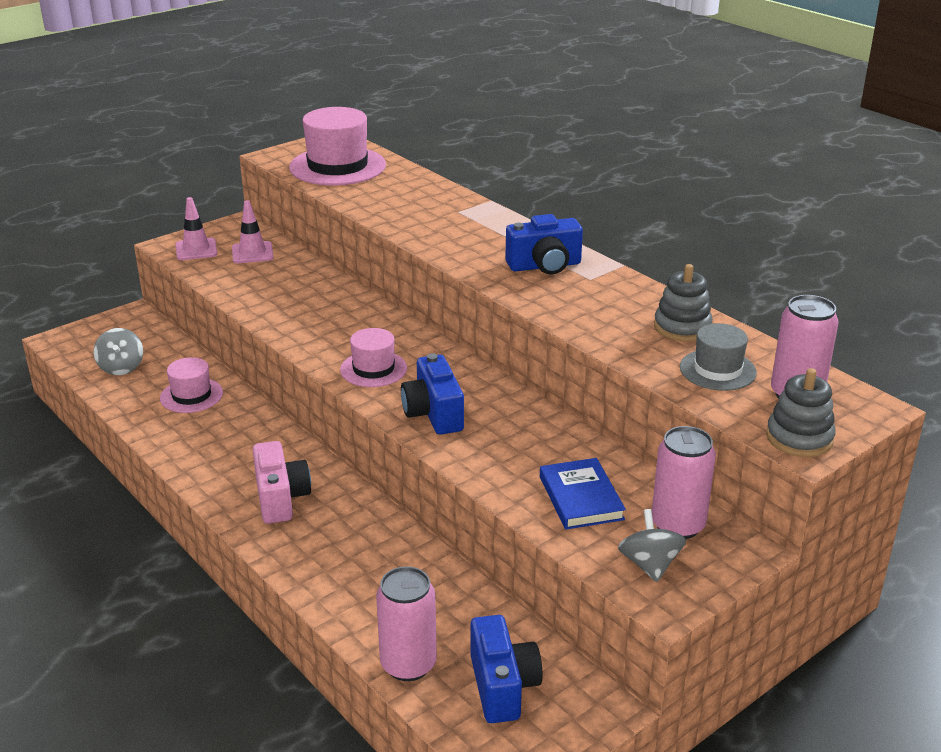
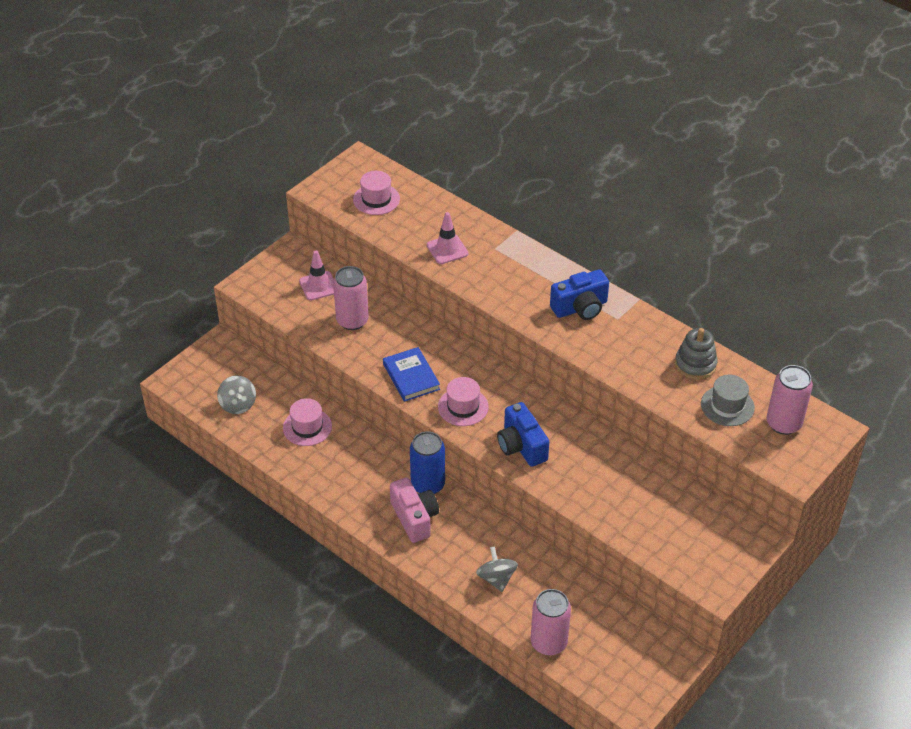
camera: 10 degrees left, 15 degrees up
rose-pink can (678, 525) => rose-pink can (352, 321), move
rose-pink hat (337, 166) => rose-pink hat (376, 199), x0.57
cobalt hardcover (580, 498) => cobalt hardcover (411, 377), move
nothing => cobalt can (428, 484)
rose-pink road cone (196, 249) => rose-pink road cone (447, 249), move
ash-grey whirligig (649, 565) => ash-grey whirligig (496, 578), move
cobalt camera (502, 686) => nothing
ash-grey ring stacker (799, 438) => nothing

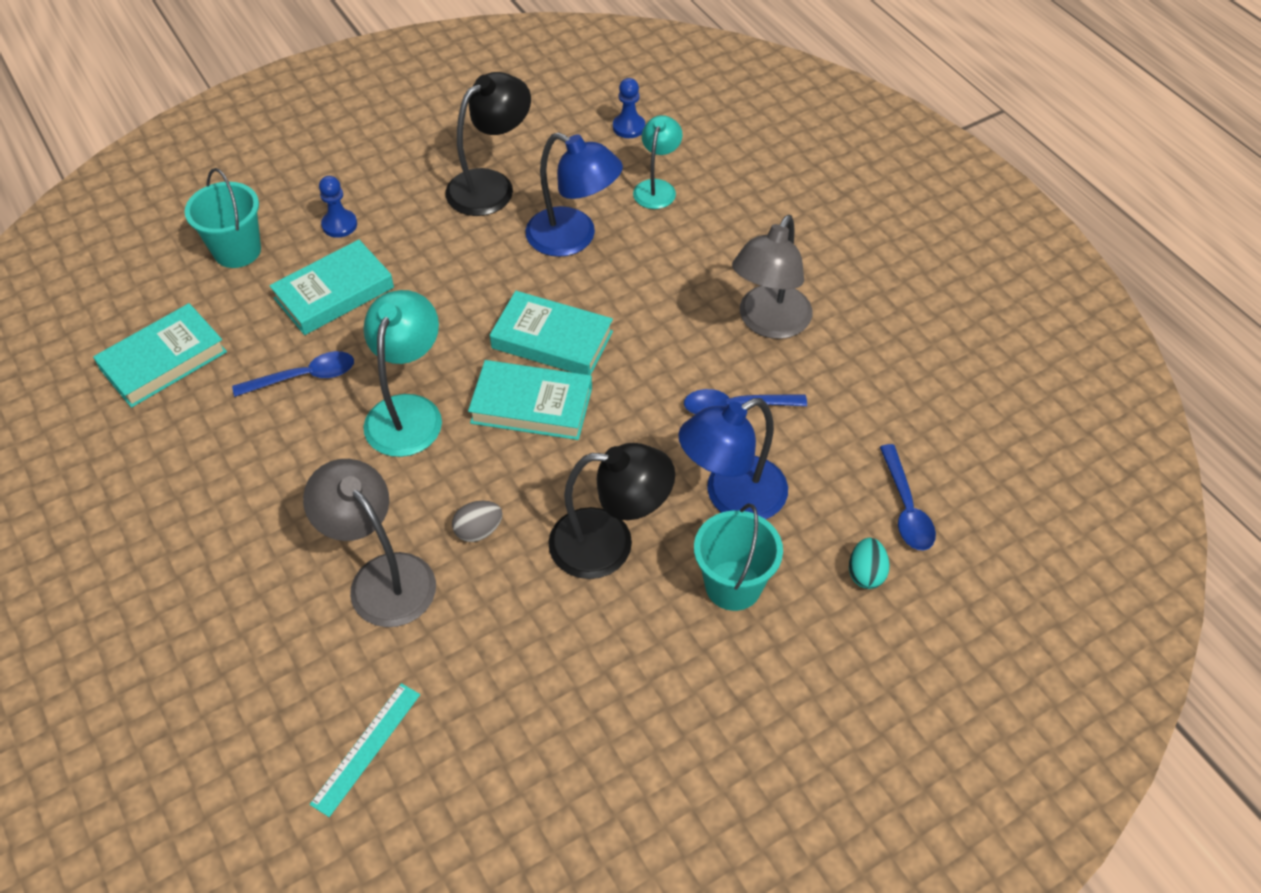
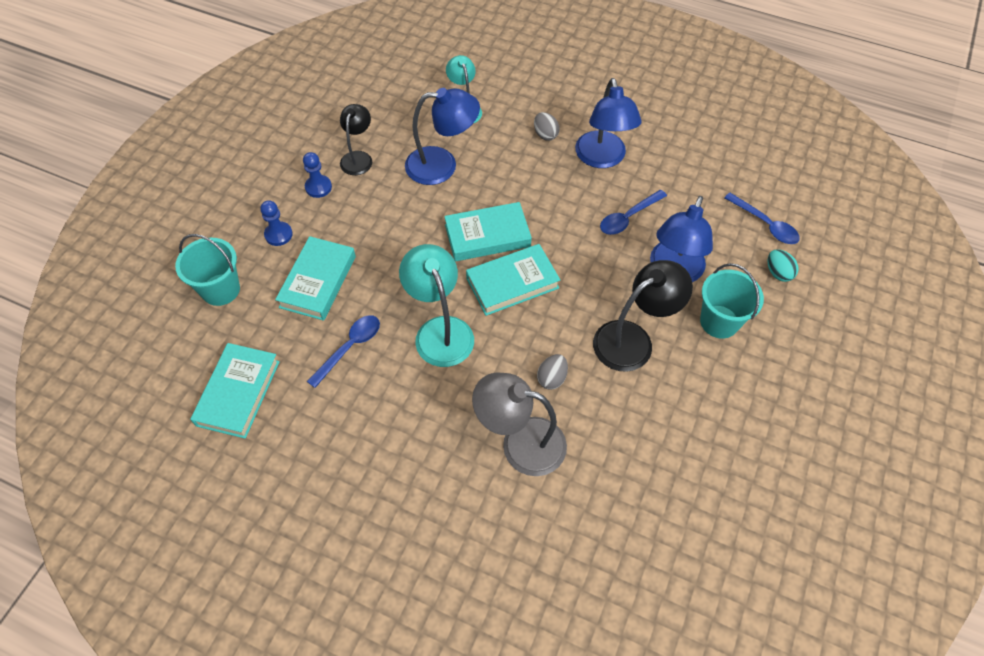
camera: 35 degrees left, 5 degrees up
cobalt chess pawn (629, 127) => cobalt chess pawn (318, 187), move
jet-black reading lamp (491, 185) => jet-black reading lamp (358, 158), x0.63
nothing => ash-grey egg shape (545, 134)
ash-grey reading lamp (768, 323) => cobalt reading lamp (602, 158)
aqua measuring stick (366, 748) => nothing

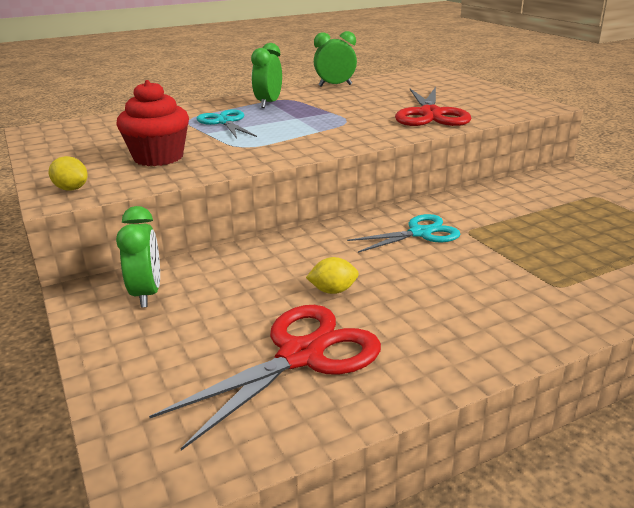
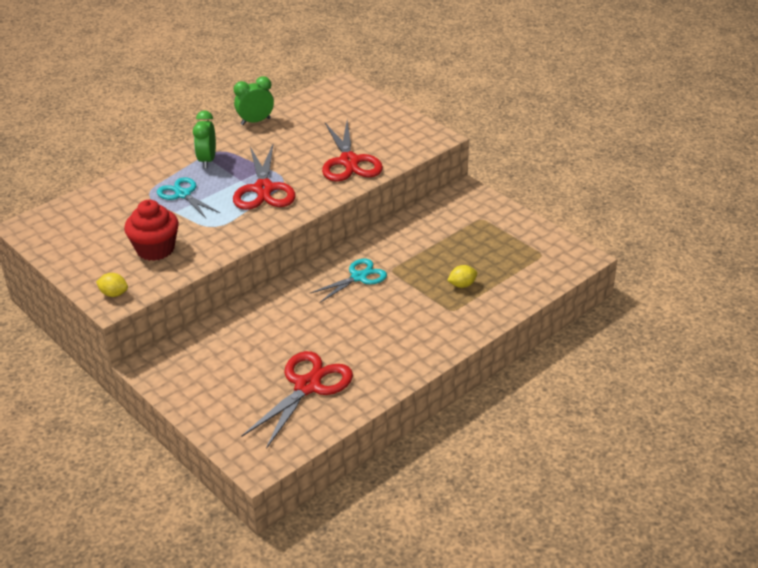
camera: 15 degrees left, 10 degrees up
nothing => crimson pair of scissors (263, 189)
yellow lemon (333, 291) => yellow lemon (462, 285), move
green alarm clock (147, 294) => nothing

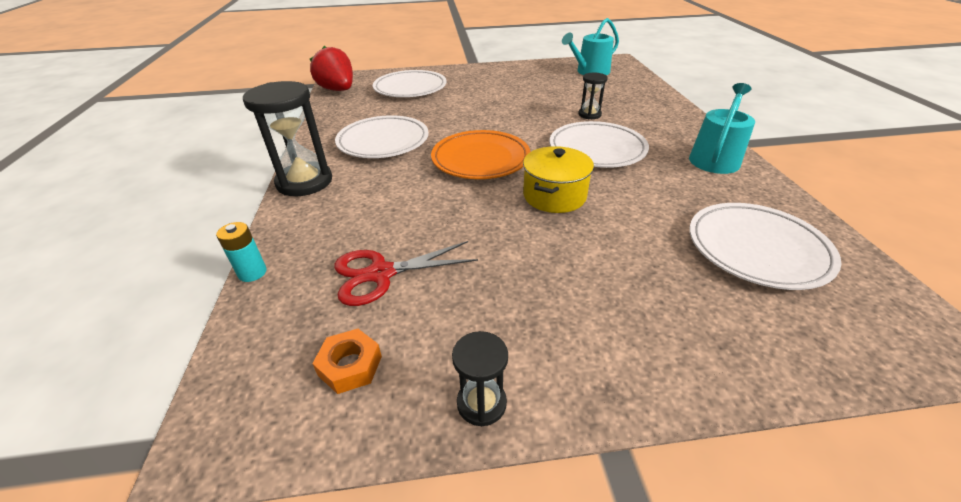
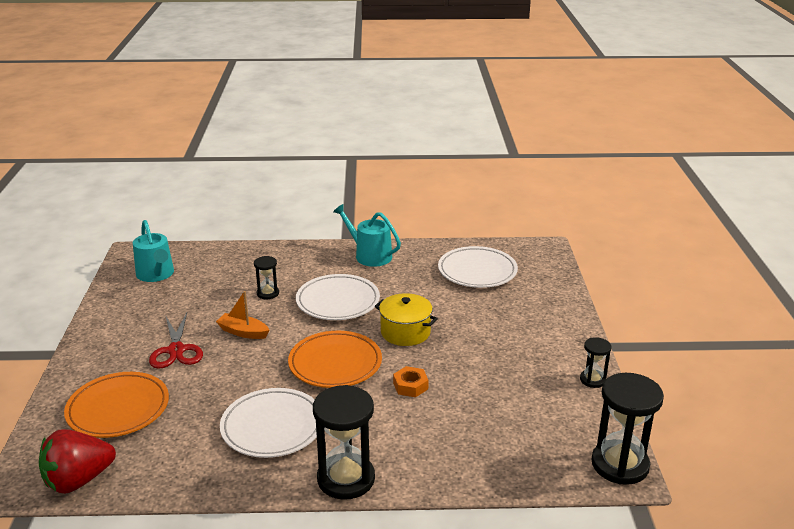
camera: 85 degrees left, 10 degrees down
snow-white dinner plate (410, 88) => orange-coloured dinner plate (118, 409)
crimson pair of scissors (381, 274) => crimson pair of scissors (176, 350), move
nothing => orange-coloured sailboat (243, 332)
orange-coloured hexagon nut (350, 366) => orange-coloured hexagon nut (410, 386), move
nothing => jet-black sand timer (620, 464)
aqua battery (252, 273) => nothing

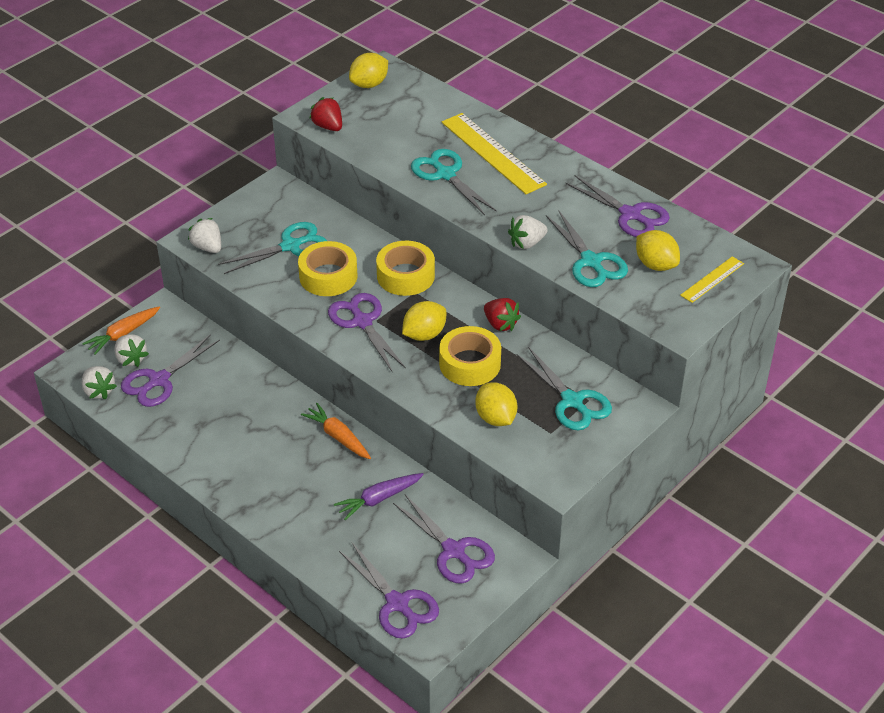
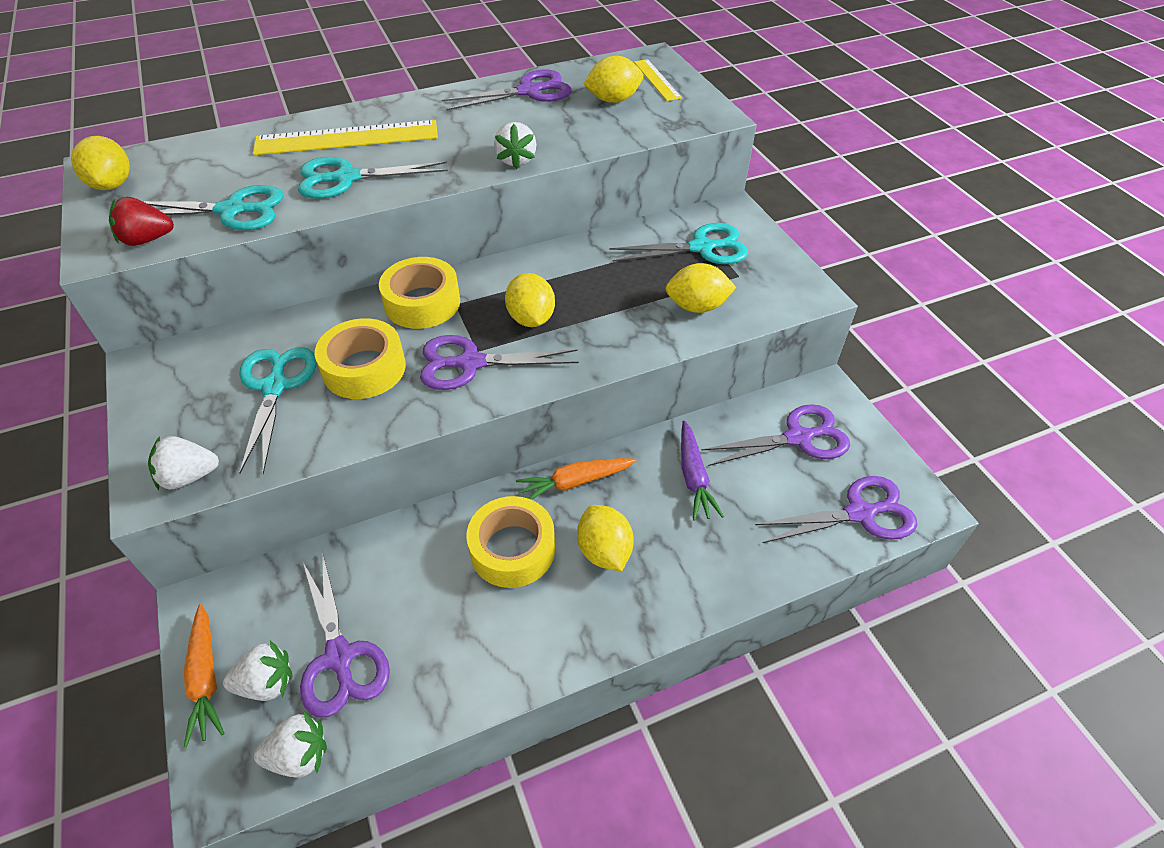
camera: 65 degrees left, 5 degrees up
aqua pair of scissors (591, 261) => aqua pair of scissors (232, 210), move
yellow sticky tape (470, 364) => yellow sticky tape (512, 549), move
nothing => yellow lemon (604, 551)
crimson berry (500, 324) => nothing

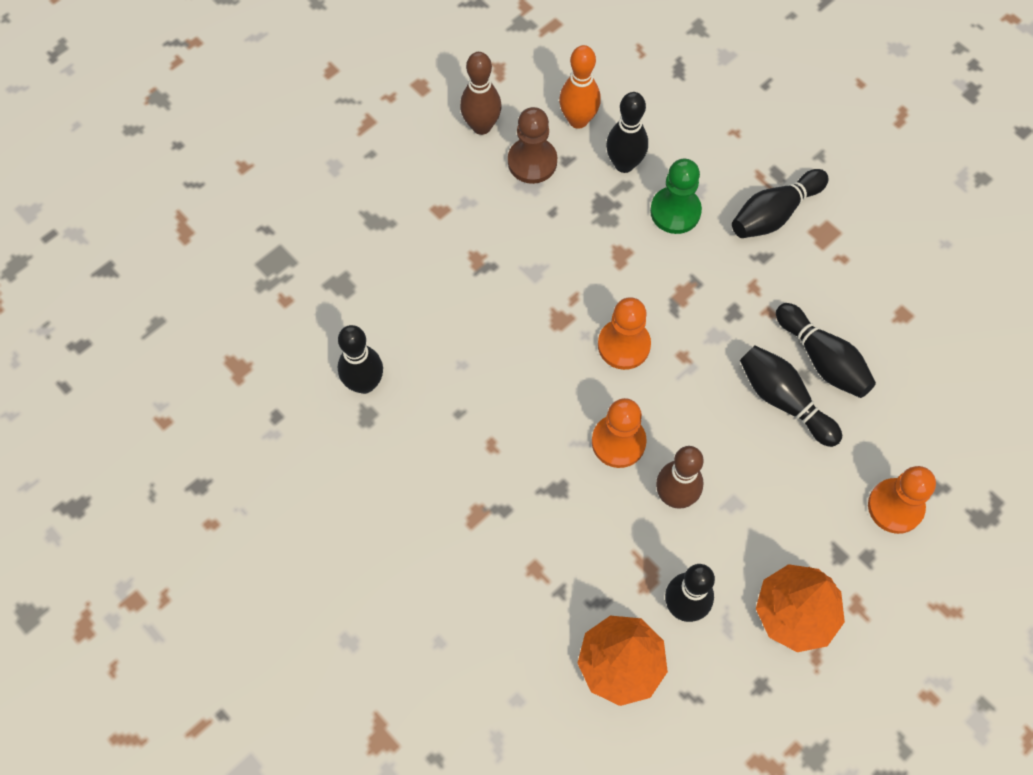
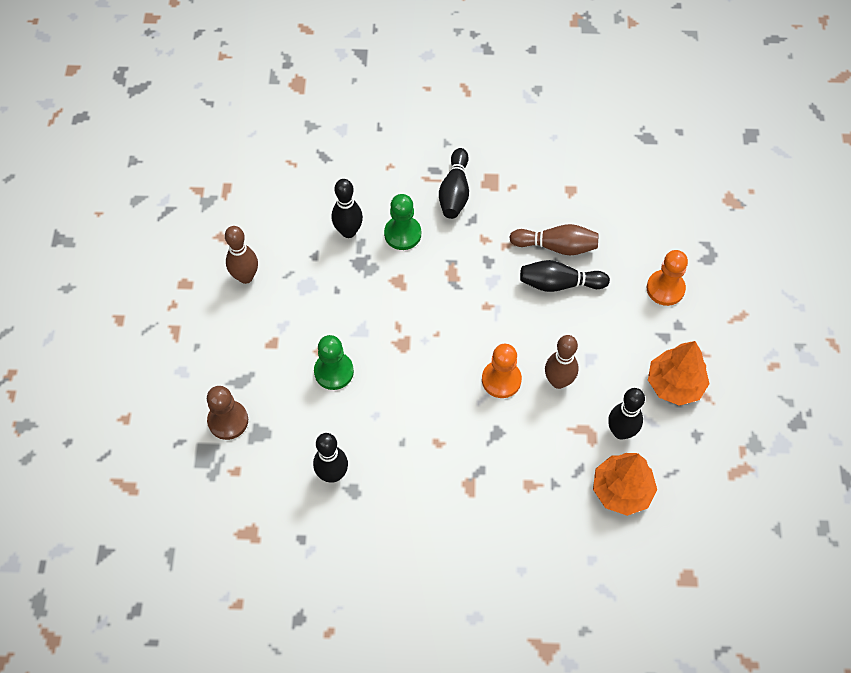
camera: 45 degrees left, 5 degrees down
russet chess pawn (532, 162) => russet chess pawn (228, 421), move
nothing => green chess pawn (334, 371)
jet-black bowling pin (822, 359) => russet bowling pin (556, 246)
orange-coloured bowling pin (578, 120) => nothing
orange-coloured chess pawn (624, 345) => nothing

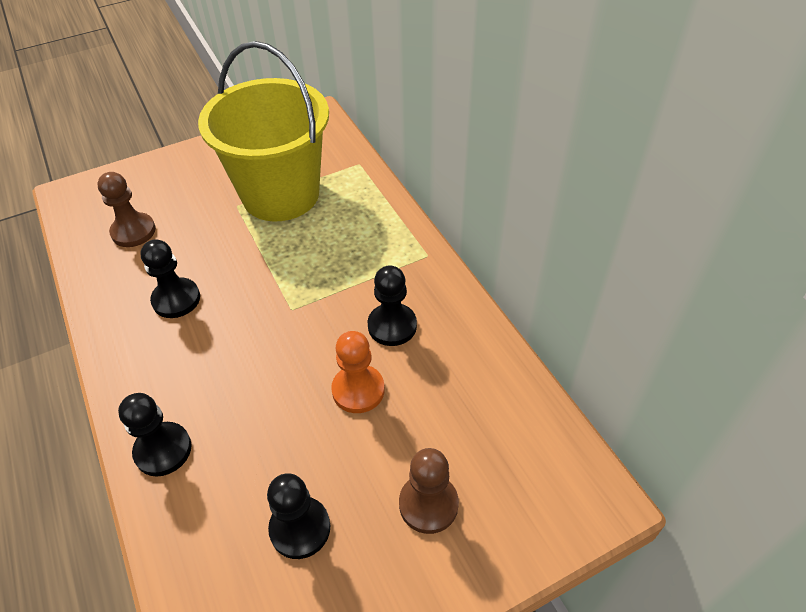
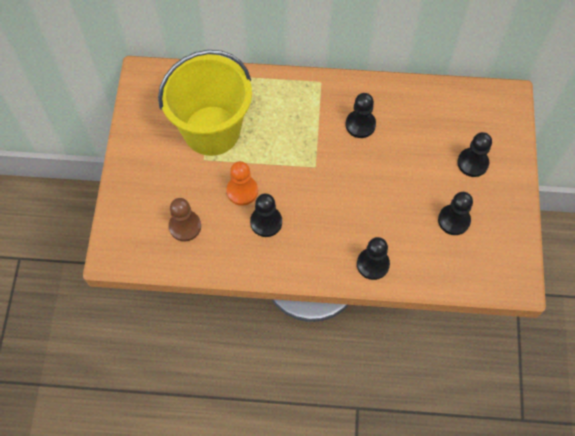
camera: 60 degrees left, 15 degrees up
orange-coloured chess pawn (358, 390) => orange-coloured chess pawn (242, 191), move
russet chess pawn (428, 504) => jet-black chess pawn (472, 163)

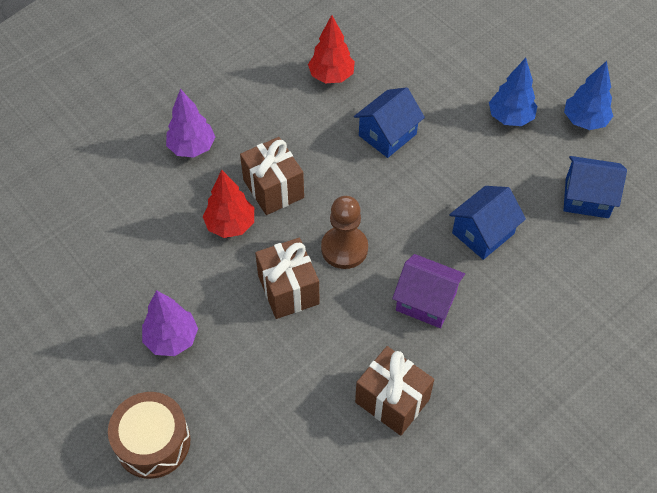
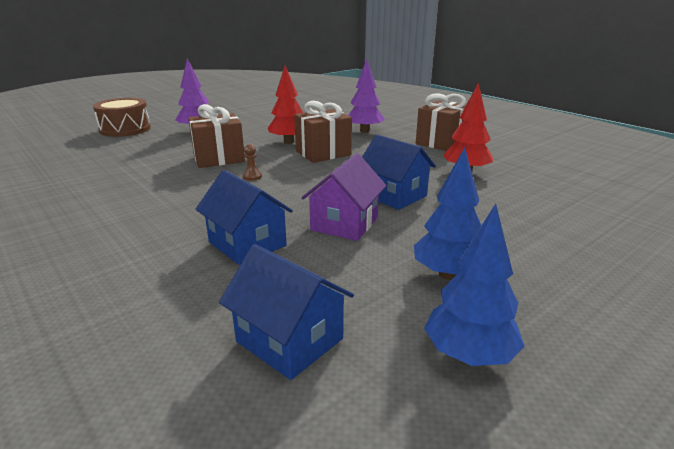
camera: 90 degrees right, 30 degrees down
cobalt toy house (587, 198) => cobalt toy house (289, 340), 60 degrees counterclockwise
russet chess pawn (344, 248) => russet chess pawn (252, 176), x0.43
royal purple toy house (426, 301) => royal purple toy house (344, 223), move
russet gift (392, 400) => russet gift (441, 142), move

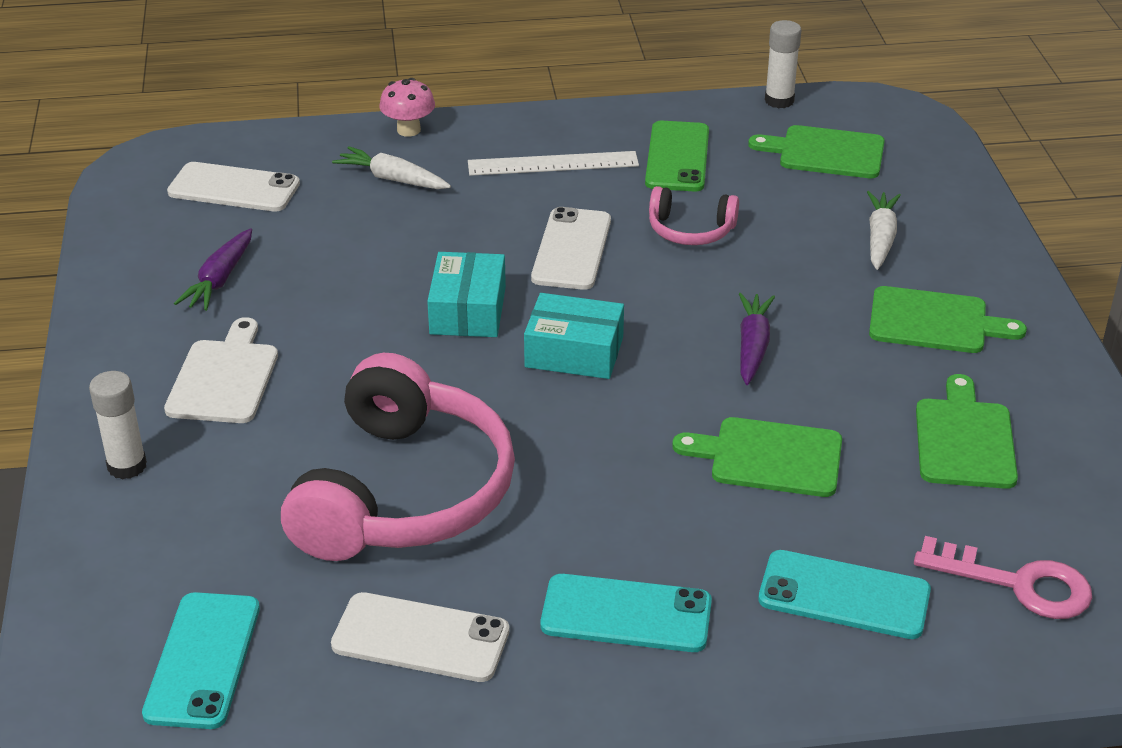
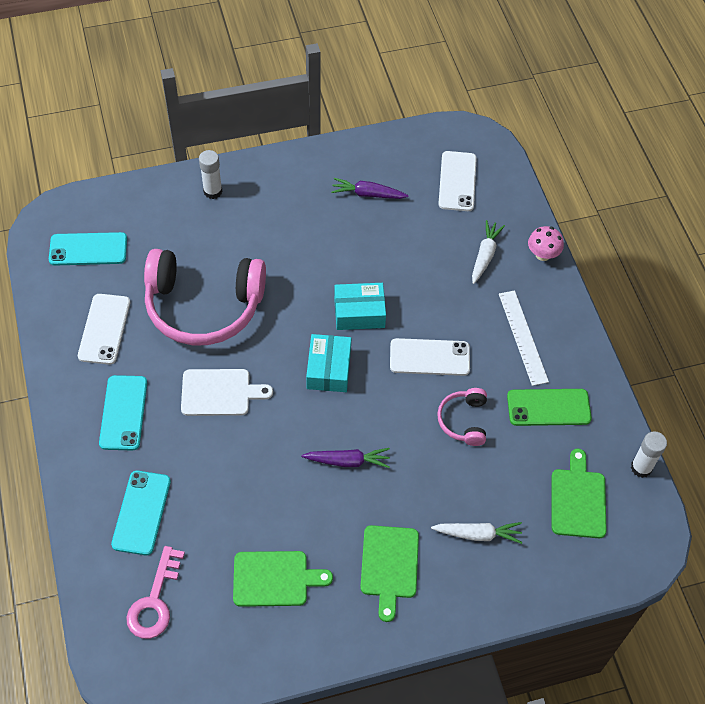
camera: 80 degrees right, 20 degrees up
snow-white chopping board (224, 378) => snow-white chopping board (220, 392), move
green chopping board (769, 457) => nothing

